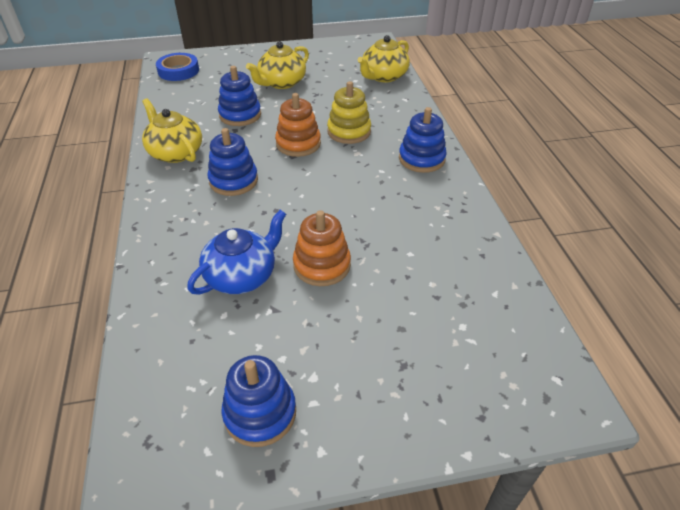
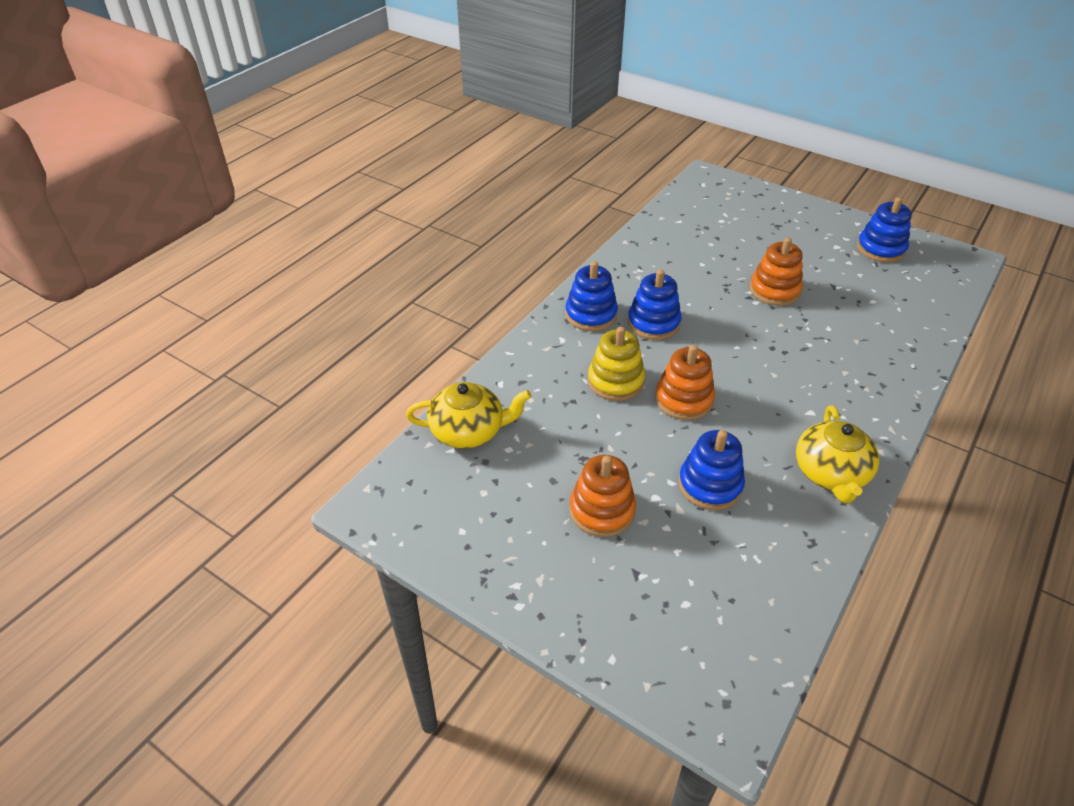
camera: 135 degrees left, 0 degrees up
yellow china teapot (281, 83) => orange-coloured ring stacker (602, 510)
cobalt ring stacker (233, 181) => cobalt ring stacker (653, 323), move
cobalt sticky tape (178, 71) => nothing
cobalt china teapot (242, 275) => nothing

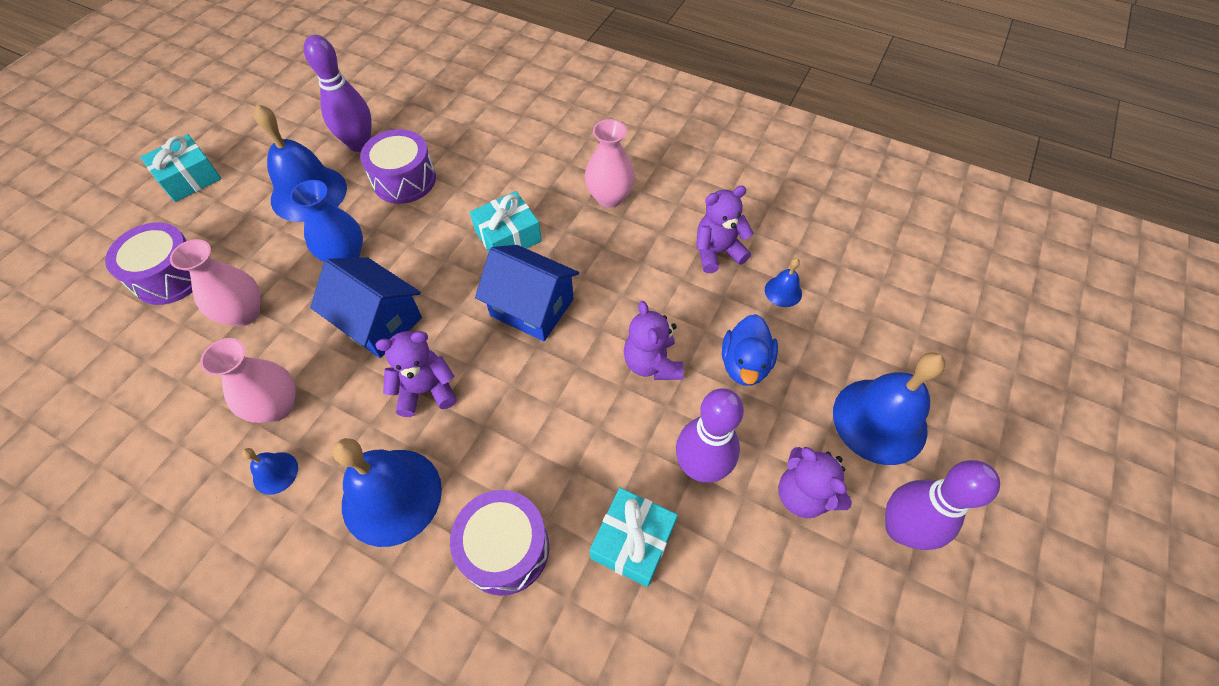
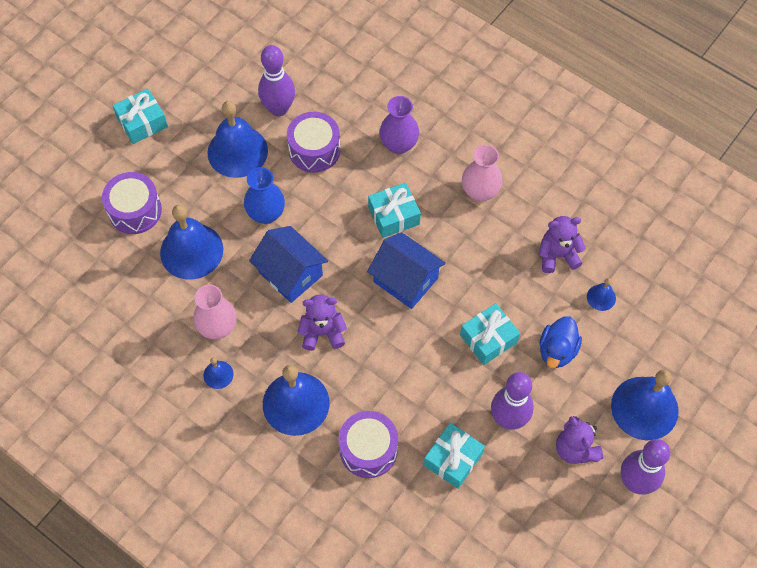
camera: 10 degrees right, 5 degrees up
rose-pink tall vase (244, 313) => cobalt hand bell (191, 251)
nothing => royal purple tall vase (398, 145)
royal purple stuffed bear (652, 363) => aqua gift (488, 339)

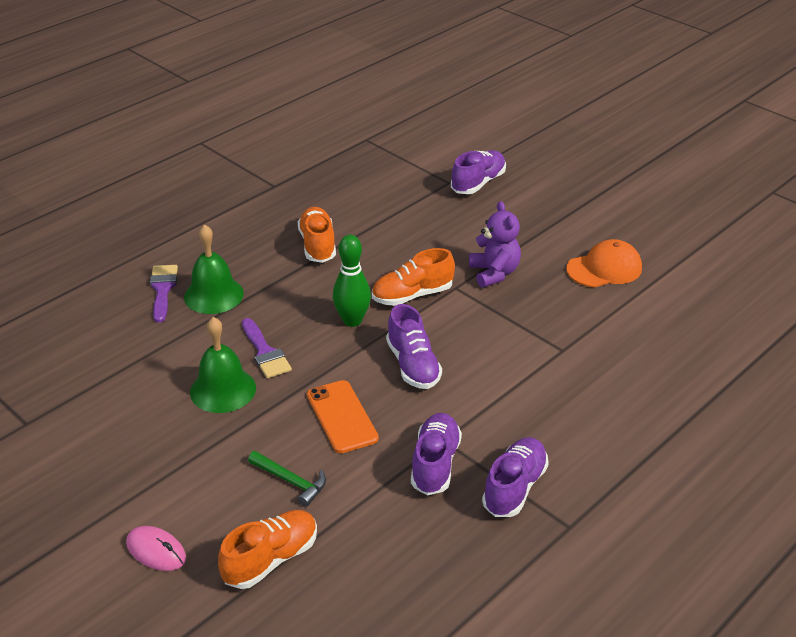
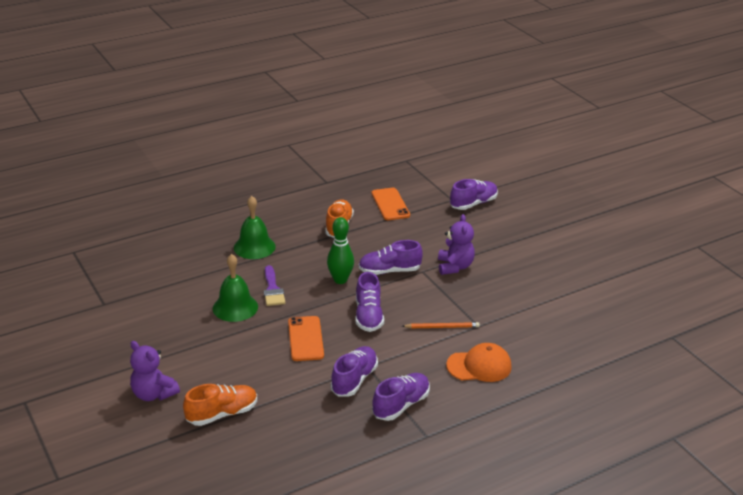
camera: 15 degrees right, 5 degrees down
rose-pink PC mouse (156, 551) => royal purple stuffed bear (153, 394)
orange-coloured sneaker (412, 295) => royal purple sneaker (389, 271)
nothing => orange-coloured smartphone (390, 204)
nothing => orange-coloured pencil (442, 327)
orange-coloured baseball cap (604, 268) => orange-coloured baseball cap (479, 366), move
royal purple paintbrush (163, 289) => nothing
green carpenter's hammer (291, 481) => nothing

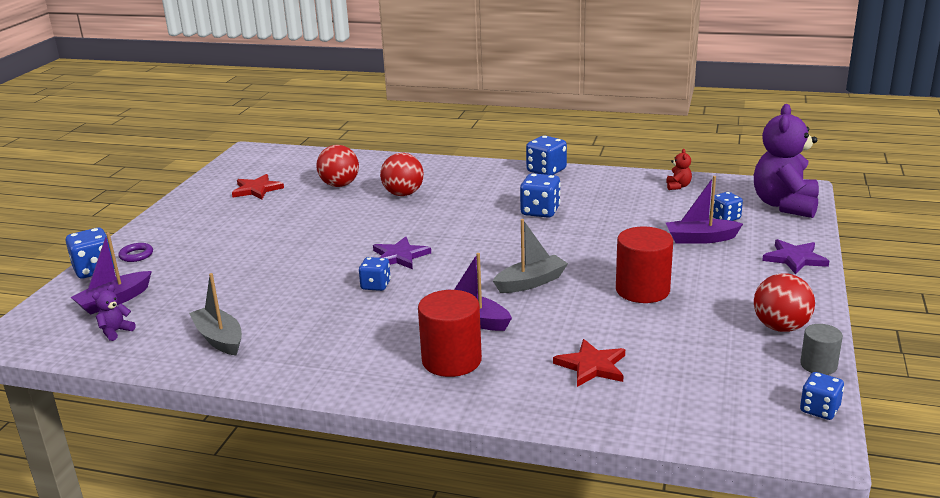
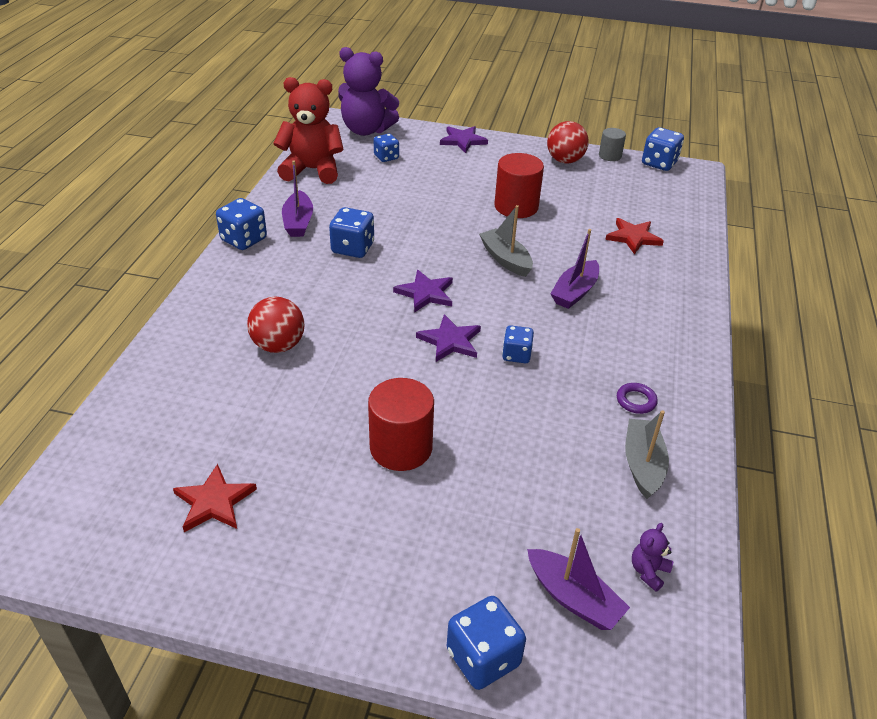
camera: 95 degrees left, 15 degrees up
crimson stuffed bear (678, 186) => crimson stuffed bear (312, 170), x2.50
royal purple sailboat (700, 239) => royal purple sailboat (298, 222), move
crimson cylinder shape (451, 360) => crimson cylinder shape (401, 448), move
nothing => royal purple five-pointed star (425, 293)
royal purple torus (136, 255) => royal purple torus (636, 401), move
ash-grey sailboat (219, 339) => ash-grey sailboat (643, 464), 135 degrees clockwise
royal purple stuffed bear (115, 331) => royal purple stuffed bear (648, 571), 90 degrees clockwise
cobalt dice (819, 409) => cobalt dice (659, 163), x1.51
crimson play ball (339, 185) => nothing

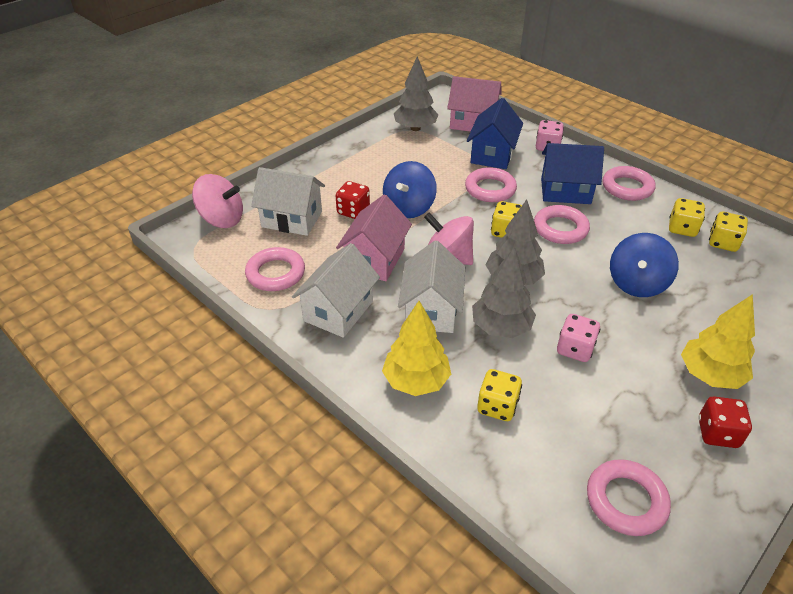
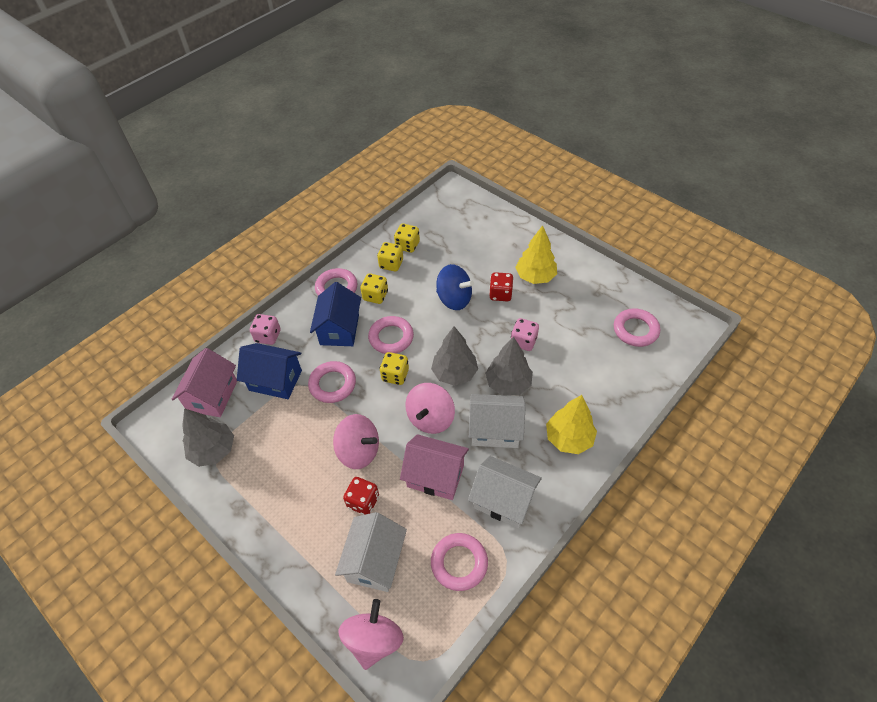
camera: 90 degrees left, 10 degrees up
cobalt whirligig (409, 208) => rose-pink whirligig (359, 451)
yellow dice (497, 406) => yellow dice (375, 296), move
crimson dice (717, 433) => crimson dice (500, 294), move

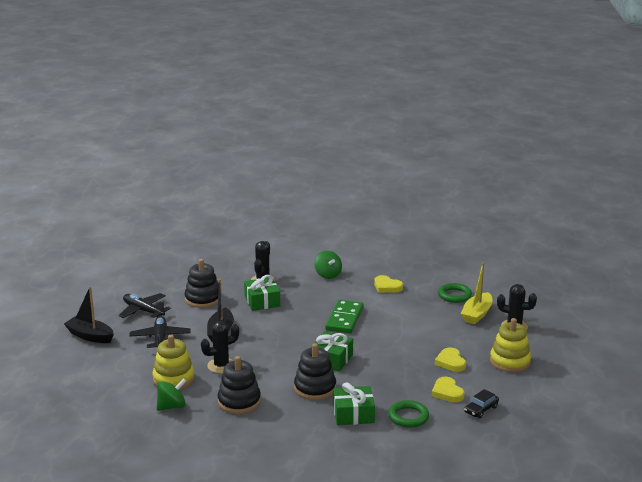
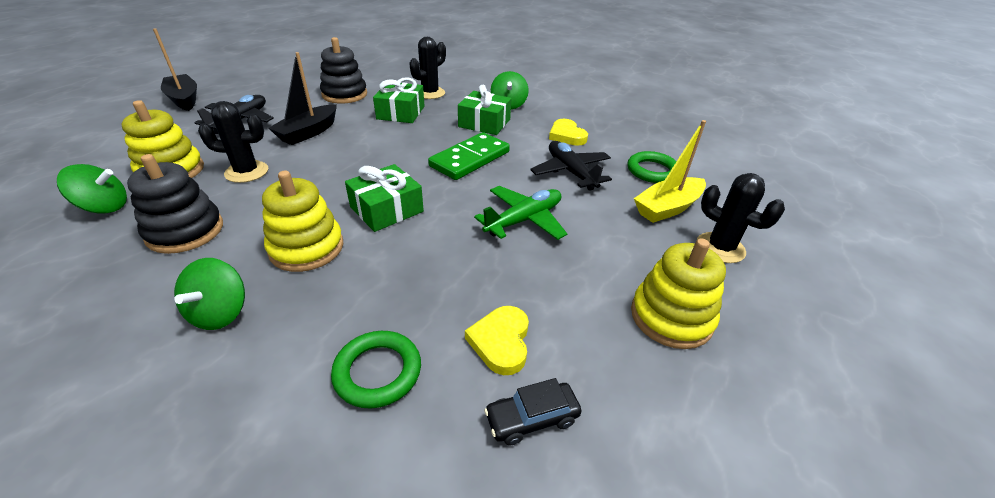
camera: 25 degrees right, 15 degrees up
nothing => green whirligig (220, 313)
jet-black ring stacker (315, 388) => yellow ring stacker (306, 248)
green gift (353, 414) => green gift (484, 123), move
nothing => green toy plane (524, 220)
jet-black toy plane (143, 311) => jet-black toy plane (571, 172), move
yellow heart (450, 362) => nothing

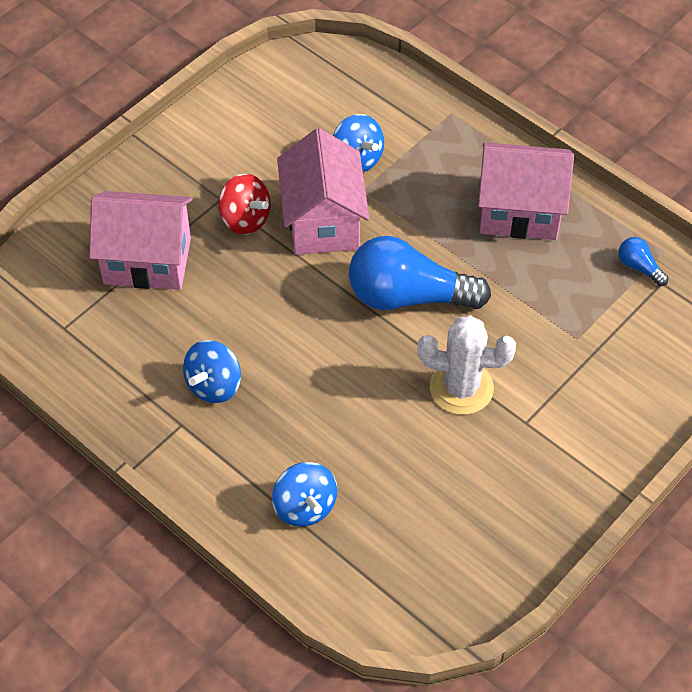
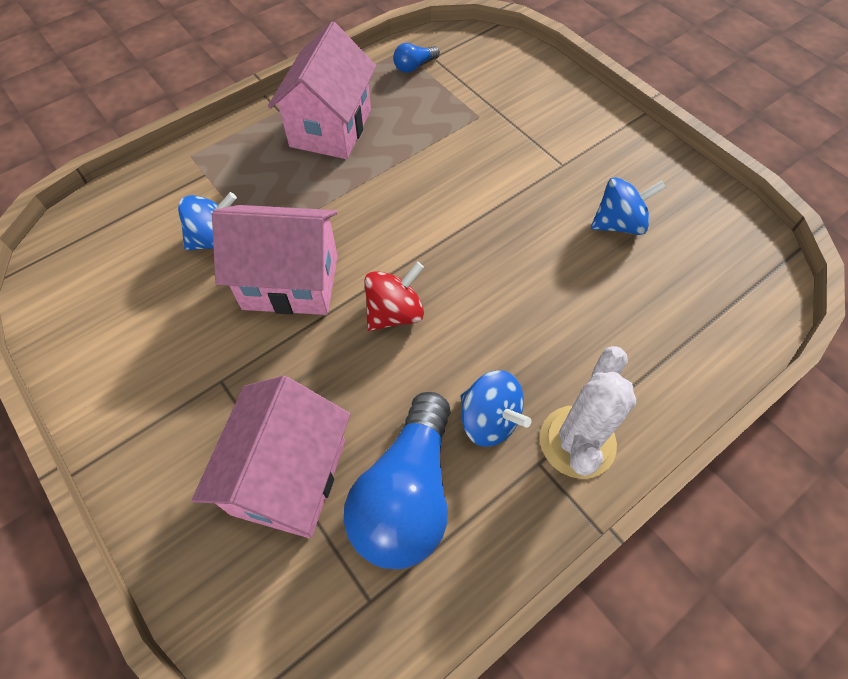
camera: 80 degrees left, 5 degrees up
cobalt bulb (408, 296) => cobalt bulb (406, 494), move
crimson whirligig (245, 219) => crimson whirligig (395, 313), move
snow-white cactus (461, 388) => snow-white cactus (577, 442), move
cobalt whirligig (305, 507) => cobalt whirligig (619, 224), move

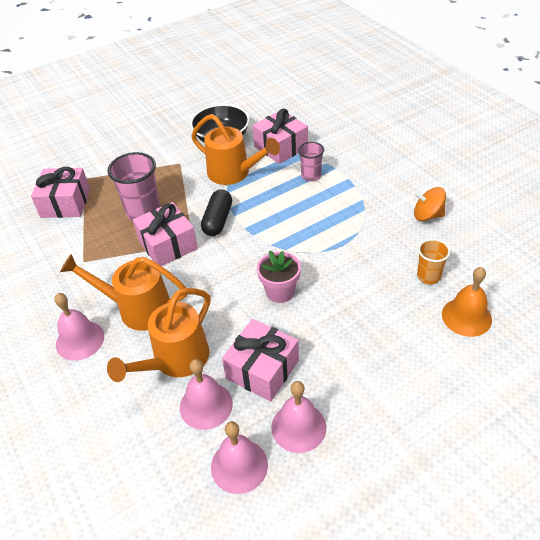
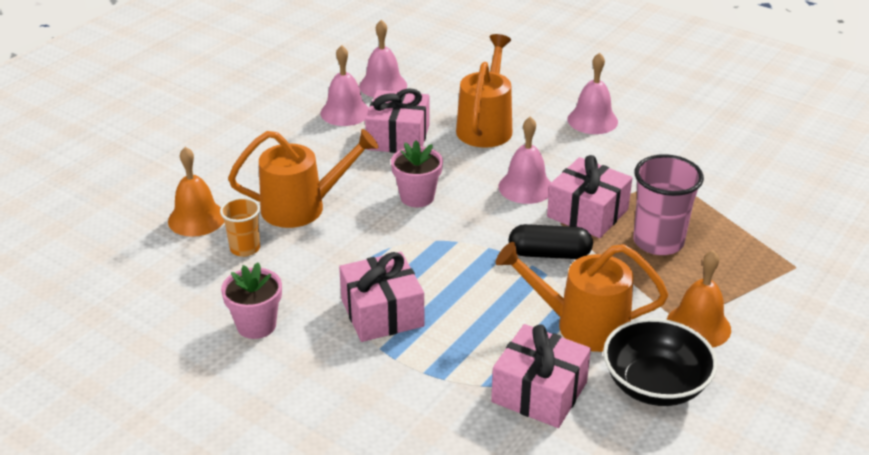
camera: 155 degrees right, 10 degrees down
orange-coloured whirligig (427, 215) => rose-pink plant pot (256, 325)
orange-coloured watering can (137, 309) => orange-coloured watering can (303, 207), move
rose-pink gift (65, 203) => rose-pink gift (382, 313), move
rose-pink hand bell (206, 405) => rose-pink hand bell (525, 187), move
jet-black pill shape (218, 220) => jet-black pill shape (549, 254), 75 degrees counterclockwise
nothing => orange-coloured hand bell (698, 326)
rose-pink cup (311, 176) => nothing

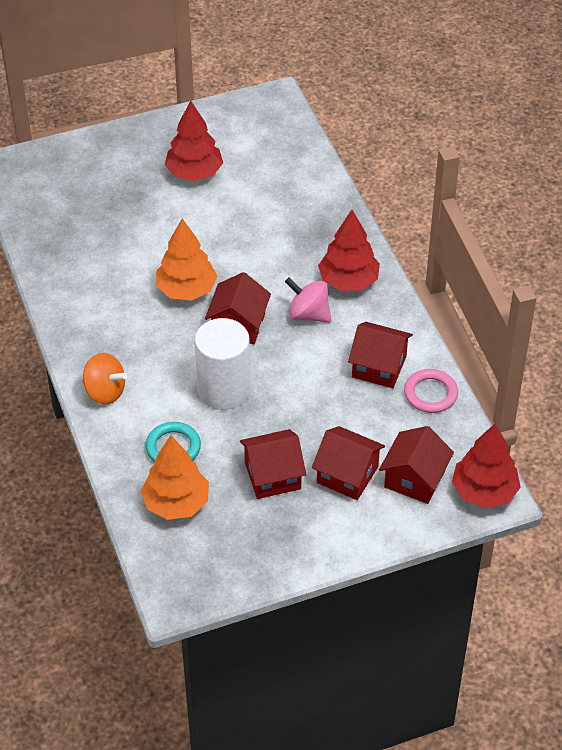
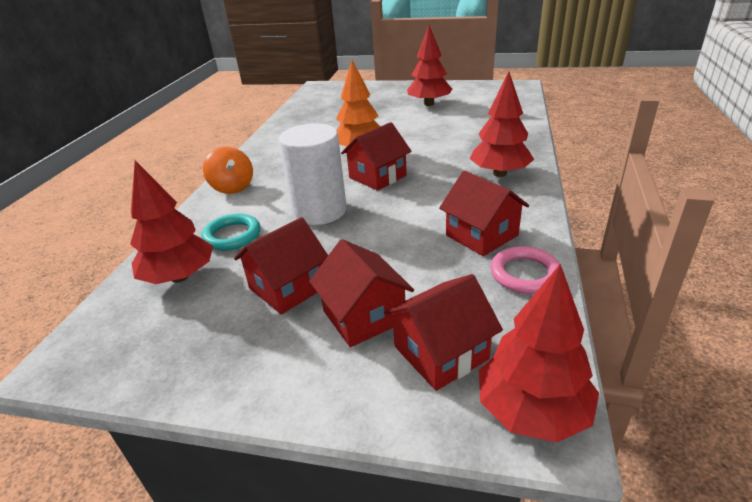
camera: 35 degrees right, 15 degrees down
orange-coloured fir tree (176, 503) => crimson fir tree (180, 277)
crimson toy house (272, 475) => crimson toy house (288, 287), 60 degrees counterclockwise
rose-pink whirligig (308, 314) => nothing

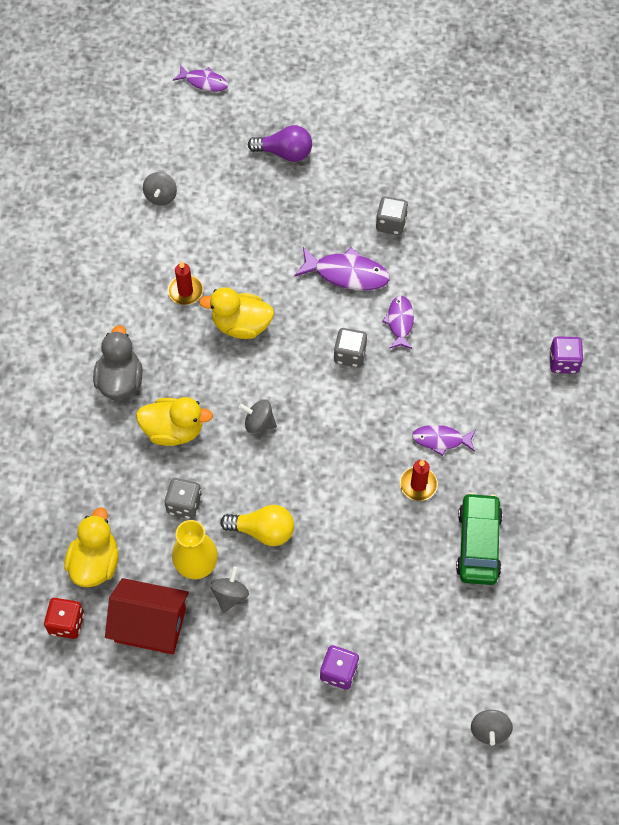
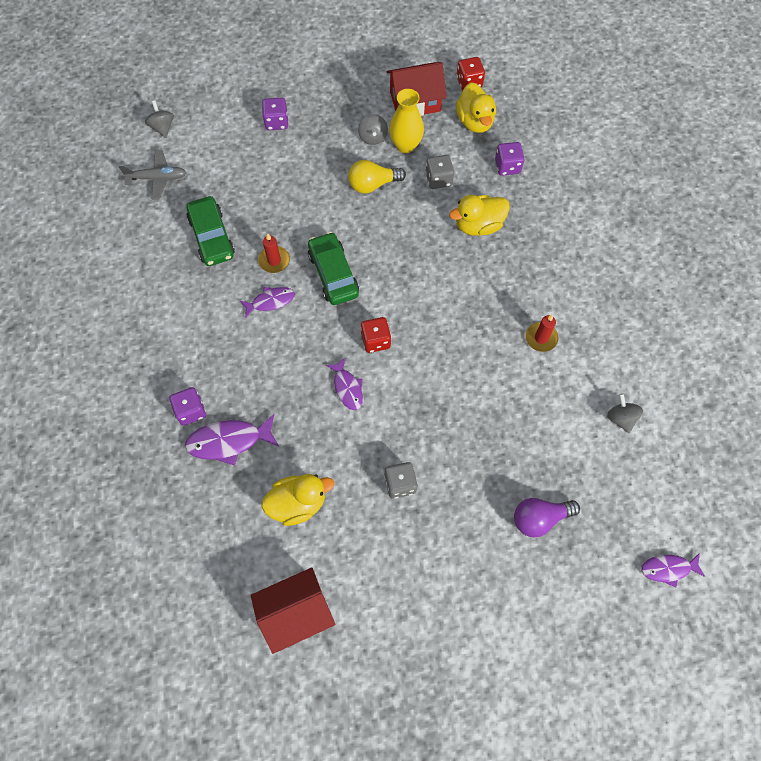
camera: 155 degrees right, 5 degrees up
nothing => ash-grey toy plane (157, 178)
royal purple fish (347, 274) => royal purple fish (229, 441), move
nothing => crimson toy house (296, 612)
yellow duck (241, 325) => yellow duck (298, 503), move
nothing => green toy car (333, 274)
ash-grey dice (350, 355) => crimson dice (375, 340)
nothing => royal purple dice (507, 166)
ash-grey duck (120, 380) => nothing
ash-grey whirligig (259, 423) => nothing

